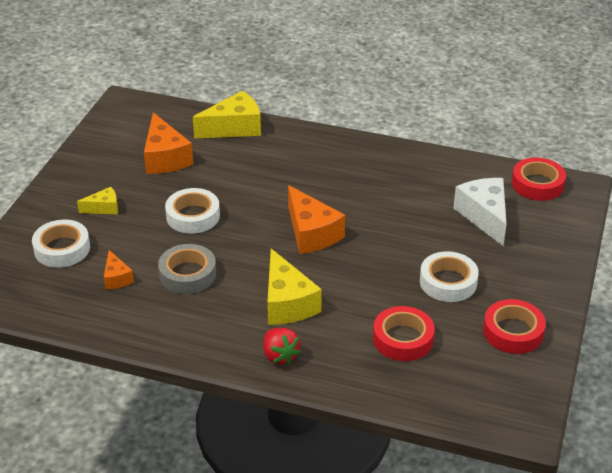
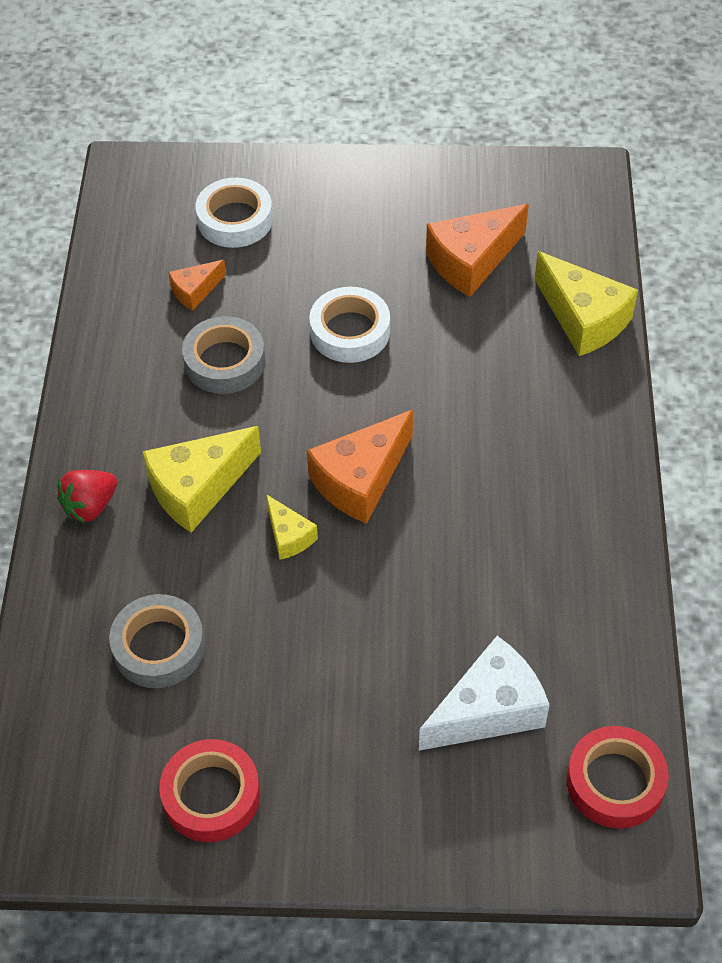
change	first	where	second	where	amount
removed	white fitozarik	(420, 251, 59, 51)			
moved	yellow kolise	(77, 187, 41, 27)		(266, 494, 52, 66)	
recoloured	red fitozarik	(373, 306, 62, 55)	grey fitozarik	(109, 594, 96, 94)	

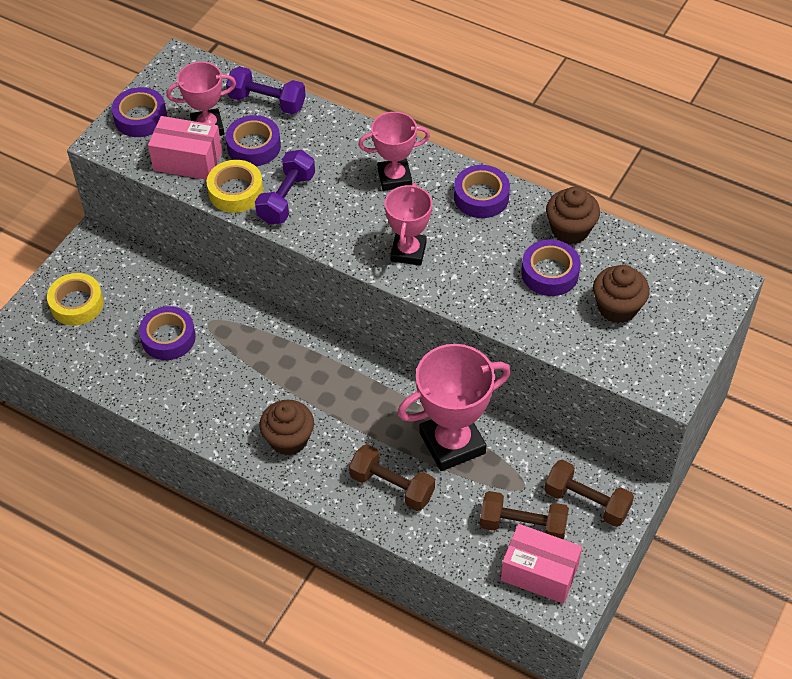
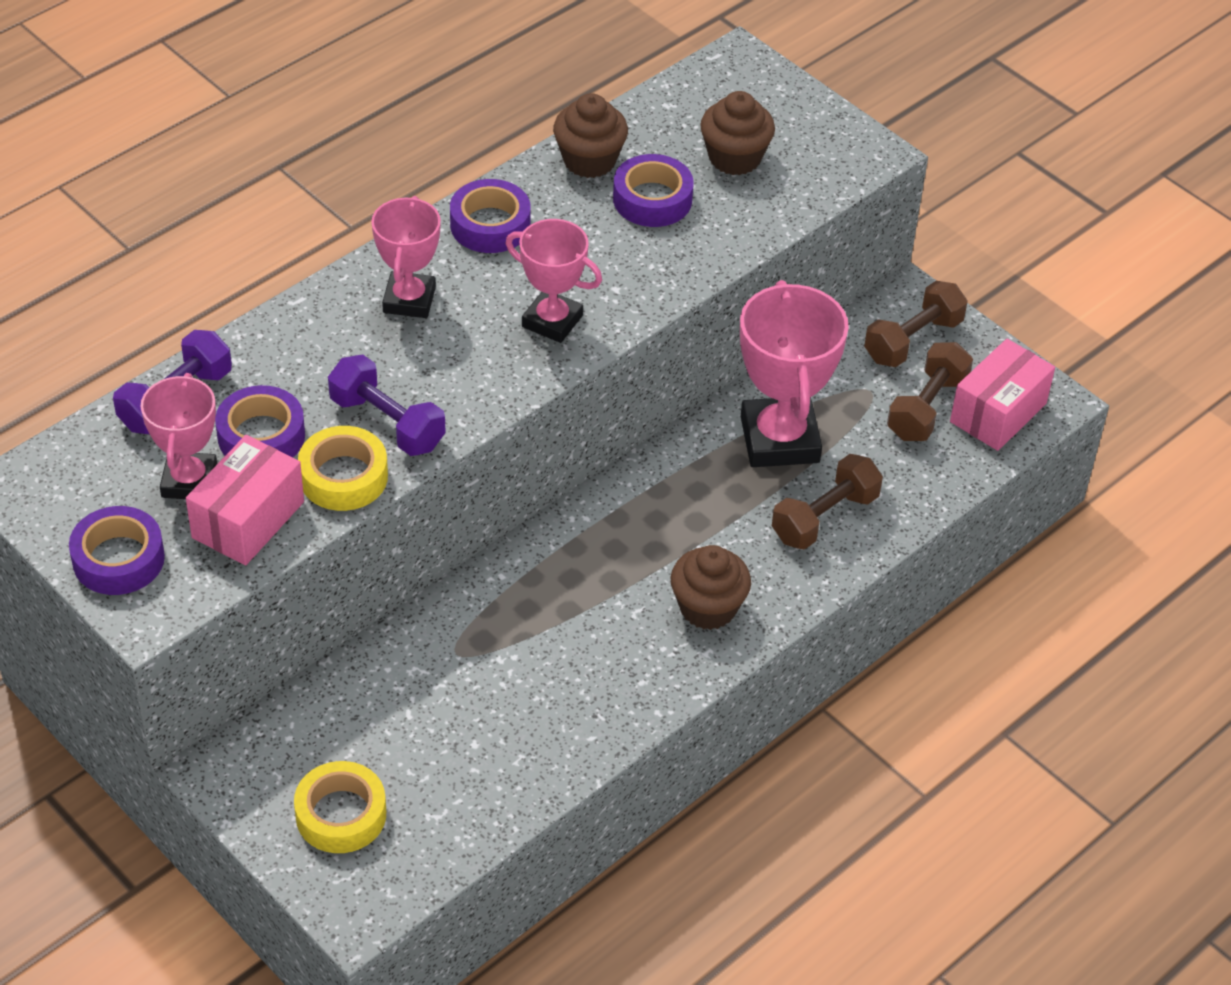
change	first	where	second	where	amount
removed	purple fitozarik	(139, 306, 57, 54)			

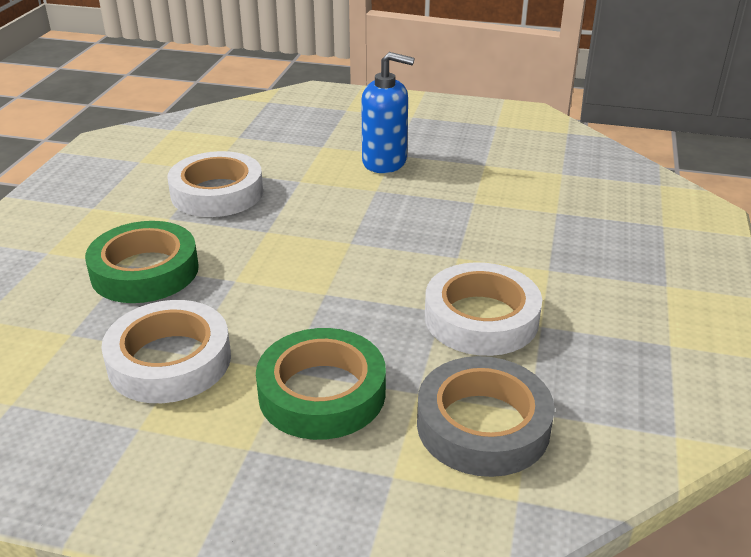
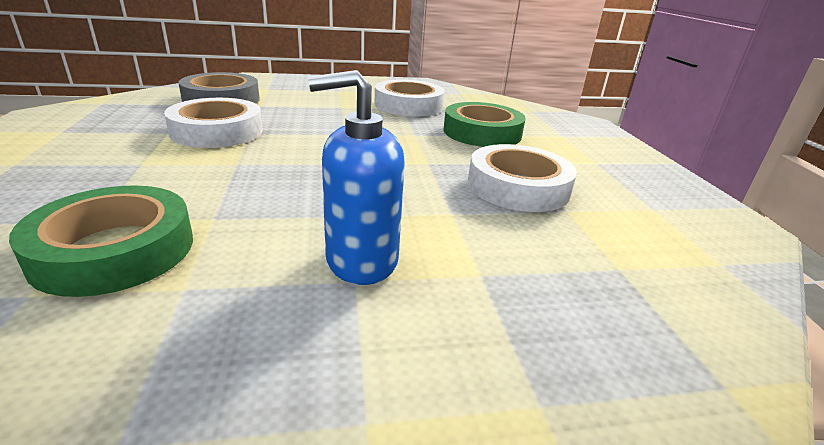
change	first	where	second	where	amount
moved	green fitozarik	(256, 328, 130, 112)		(9, 185, 184, 112)	

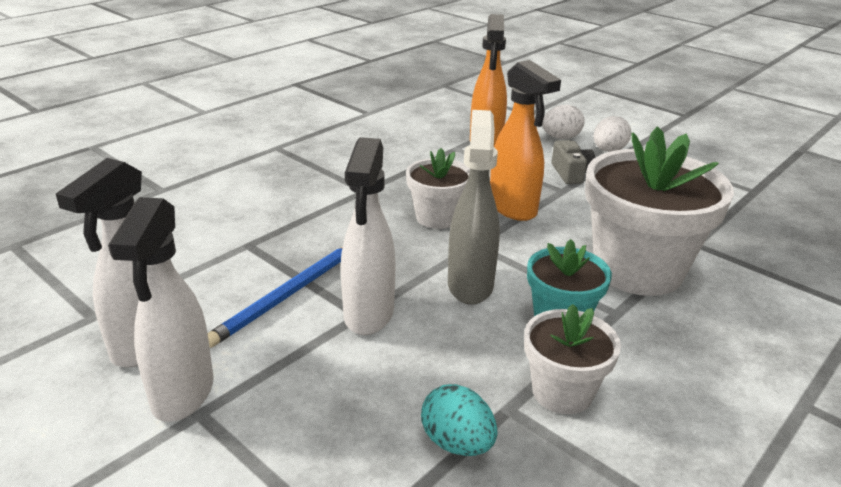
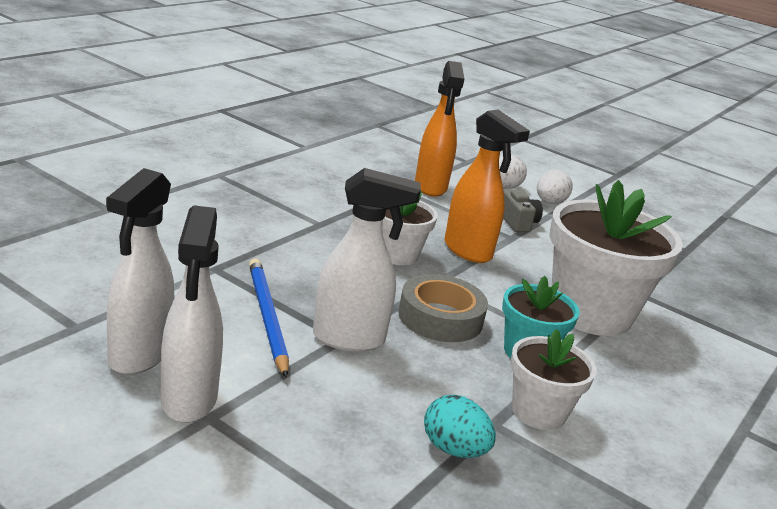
change	first	where	second	where	amount
replaced	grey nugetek	(448, 110, 52, 195)	grey fitozarik	(398, 274, 90, 68)	
turned	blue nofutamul	(207, 247, 136, 101)		(249, 259, 40, 119)	135 degrees clockwise
turned	white nugetek	(341, 137, 54, 198)		(313, 168, 108, 184)	90 degrees counterclockwise

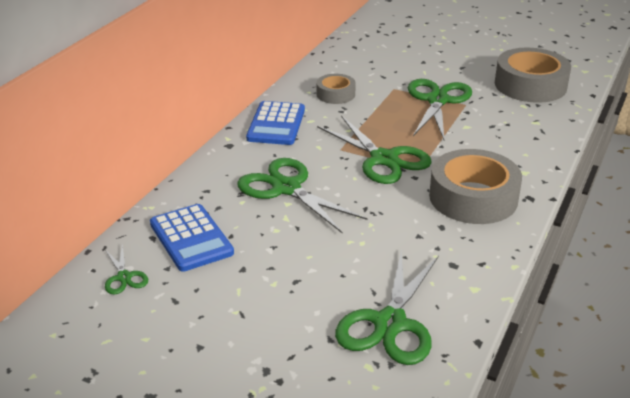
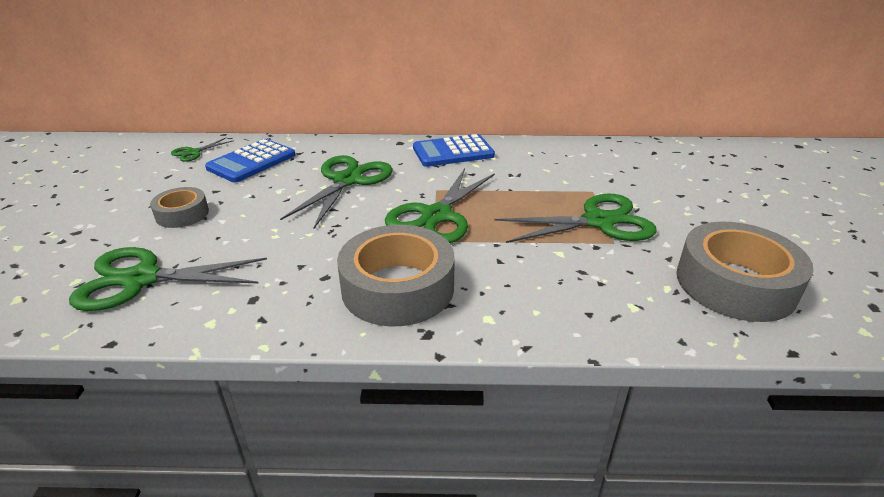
change	first	where	second	where	amount
moved	grey fitozarik	(316, 74, 40, 30)		(150, 187, 59, 41)	

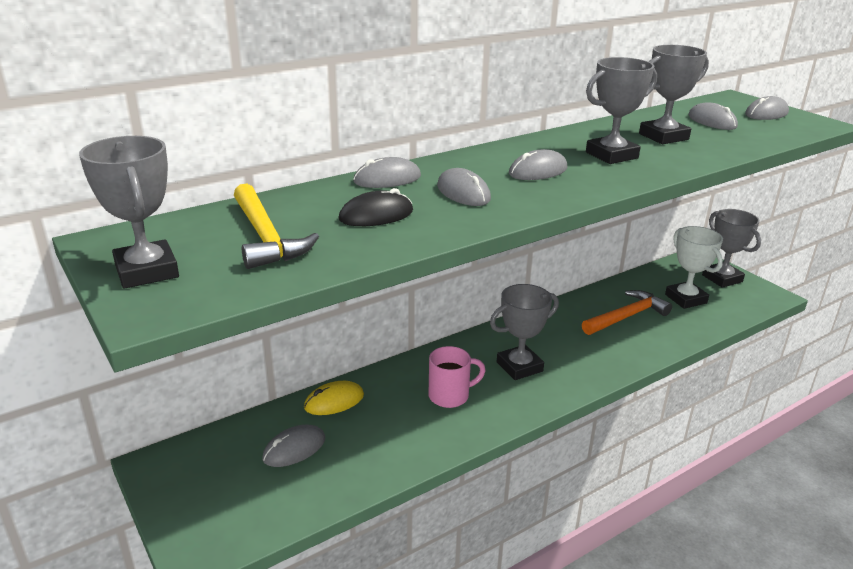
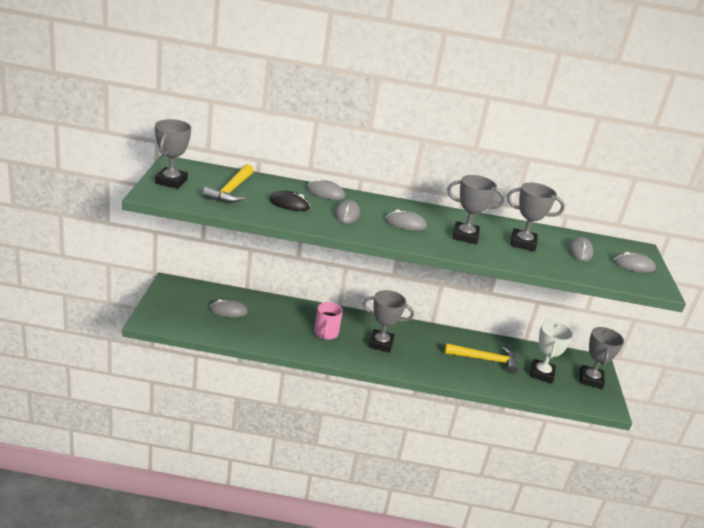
change	first	where	second	where	amount
removed	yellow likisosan	(304, 381, 60, 34)			
recoloured	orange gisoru	(582, 290, 90, 45)	yellow gisoru	(444, 343, 74, 30)	
turned	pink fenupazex	(429, 346, 57, 62)		(314, 302, 29, 38)	75 degrees clockwise

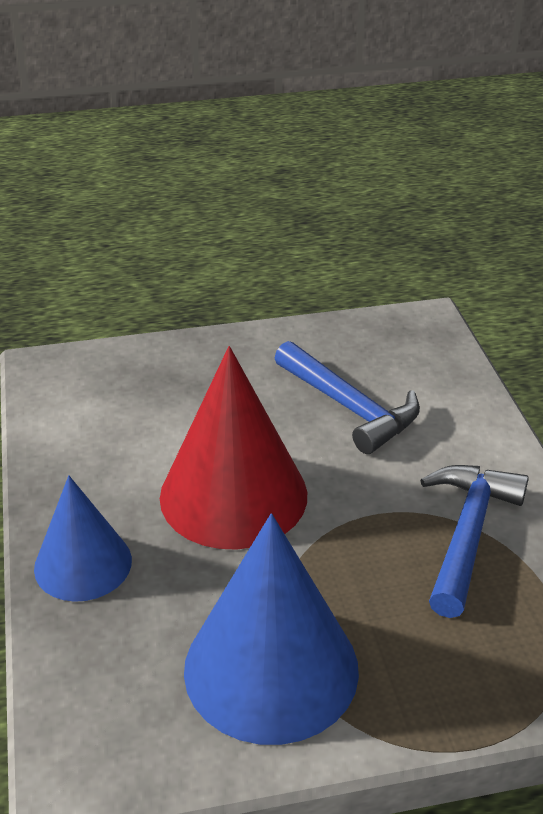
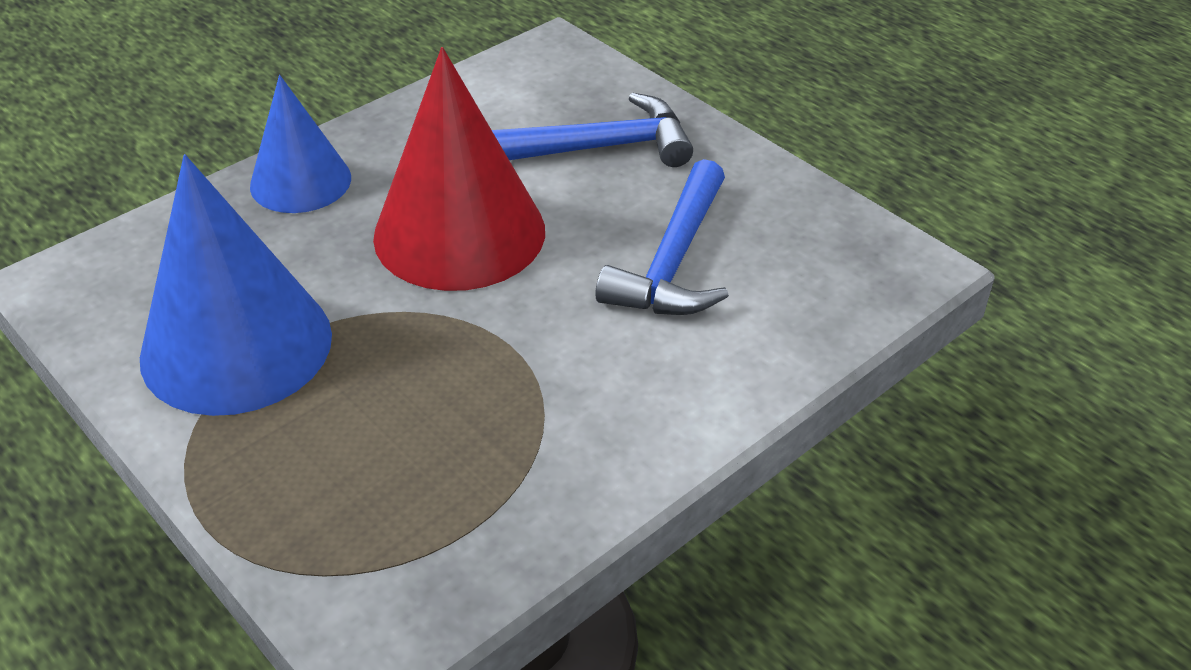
change	first	where	second	where	amount
moved	blue gisoru	(420, 465, 109, 153)		(492, 93, 201, 74)	

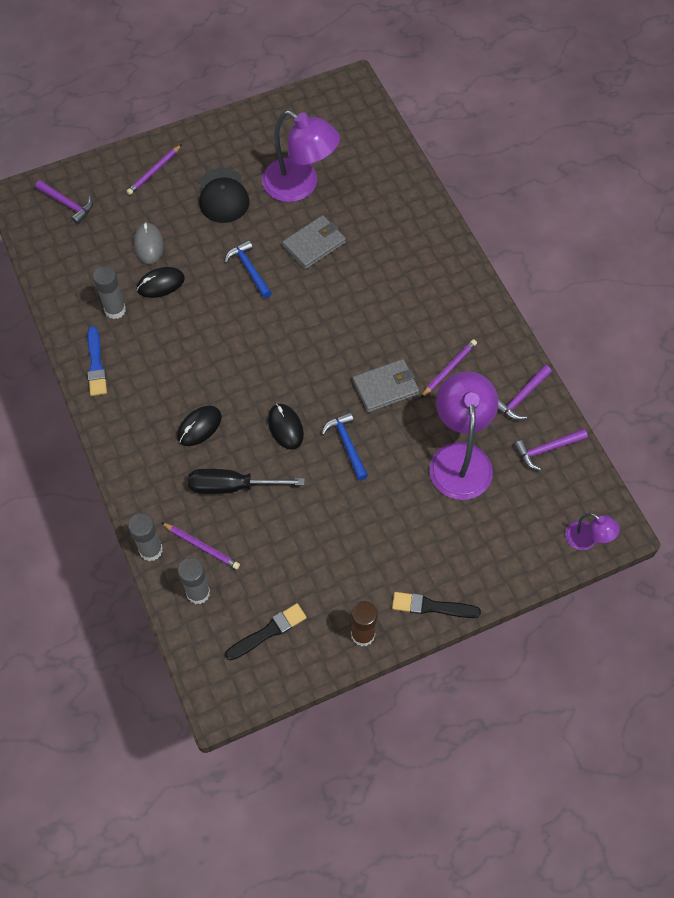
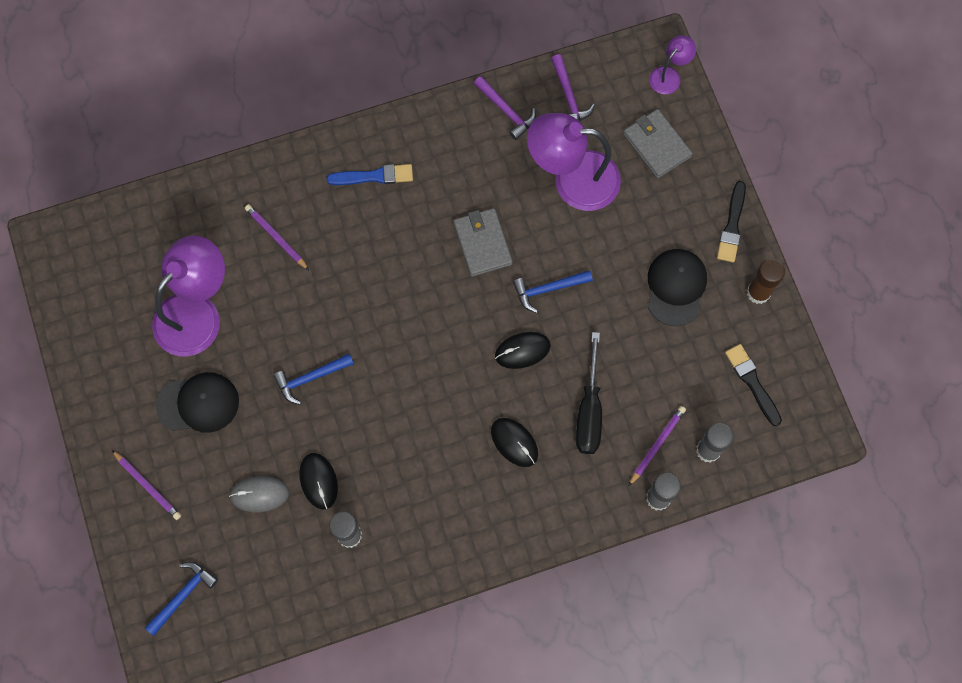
change	first	where	second	where	amount
added			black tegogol	(648, 249, 59, 77)	
moved	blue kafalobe	(87, 326, 20, 70)		(327, 164, 86, 21)	
moved	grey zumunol	(282, 215, 64, 54)		(623, 109, 70, 69)	
moved	purple nofutamul	(421, 339, 56, 59)		(245, 204, 64, 66)	
recoloured	purple gisoru	(35, 180, 58, 44)	blue gisoru	(145, 562, 73, 74)	

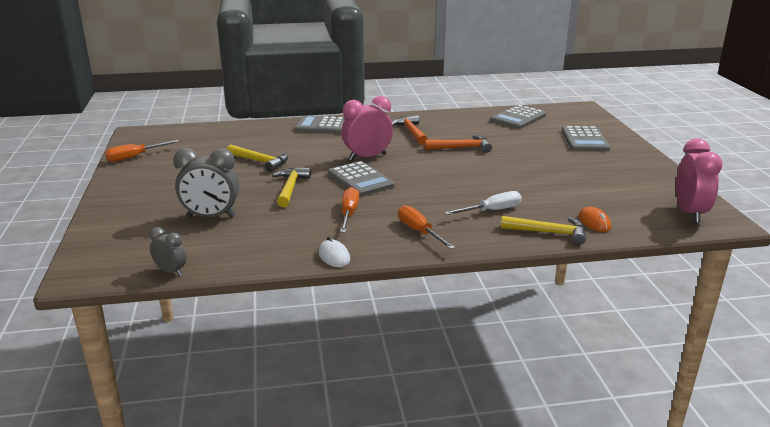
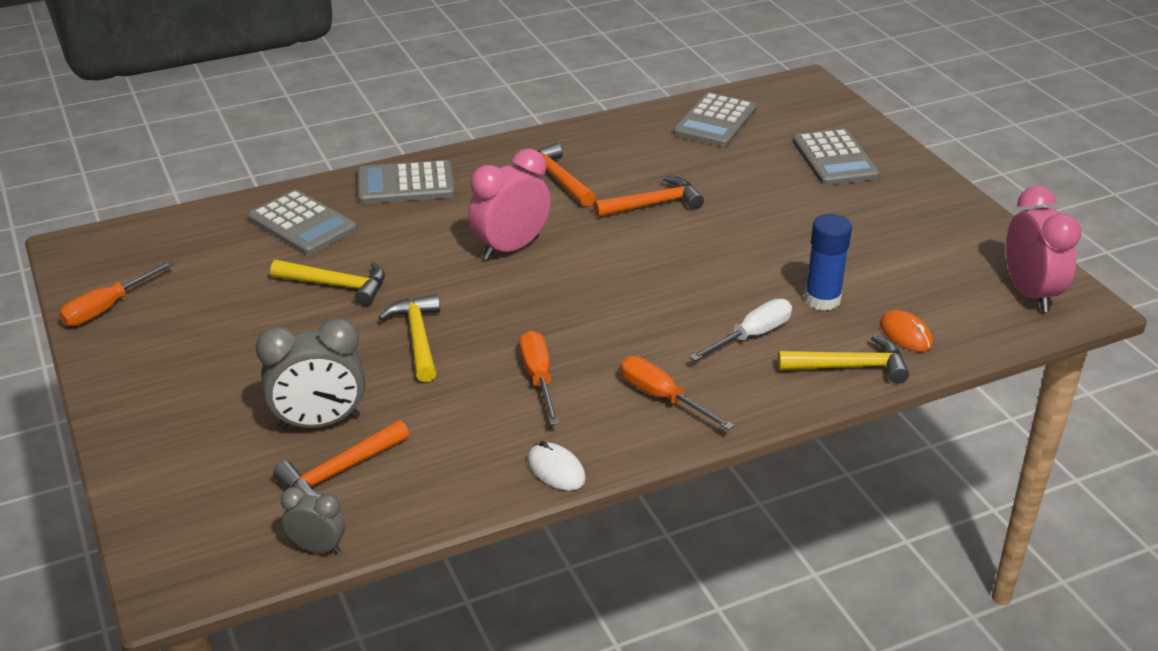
change	first	where	second	where	amount
added			orange gisoru	(273, 420, 136, 77)	
added			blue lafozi	(804, 214, 48, 97)	
moved	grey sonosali	(328, 161, 67, 35)		(248, 190, 109, 65)	

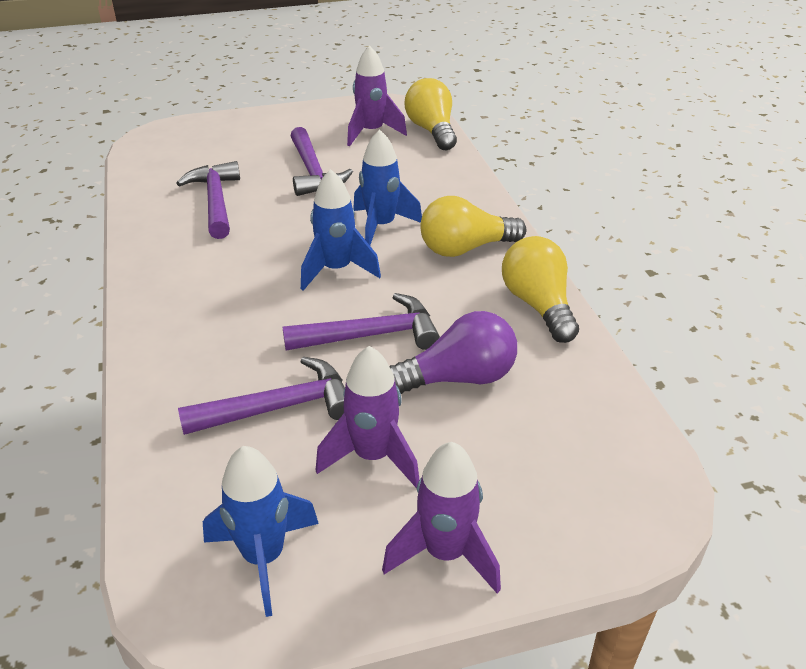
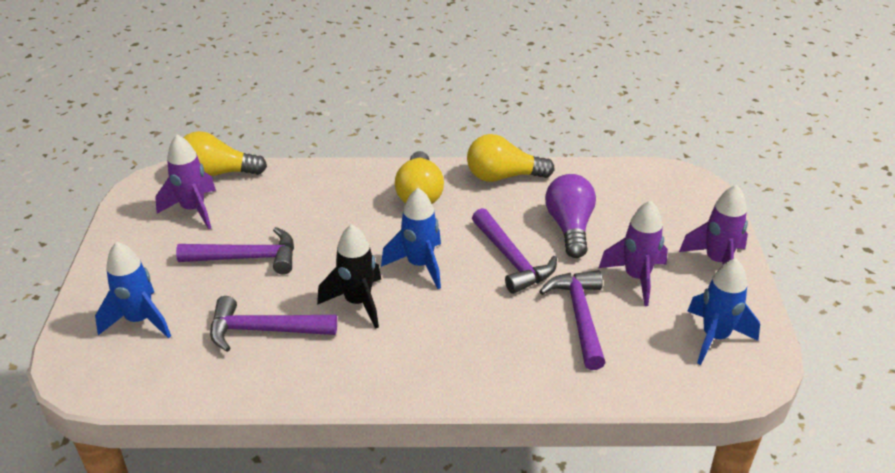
change	first	where	second	where	amount
added			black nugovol	(317, 224, 64, 105)	
moved	blue nugovol	(353, 129, 69, 116)		(95, 242, 76, 97)	
turned	purple gisoru	(282, 293, 158, 57)		(472, 208, 85, 86)	150 degrees clockwise

